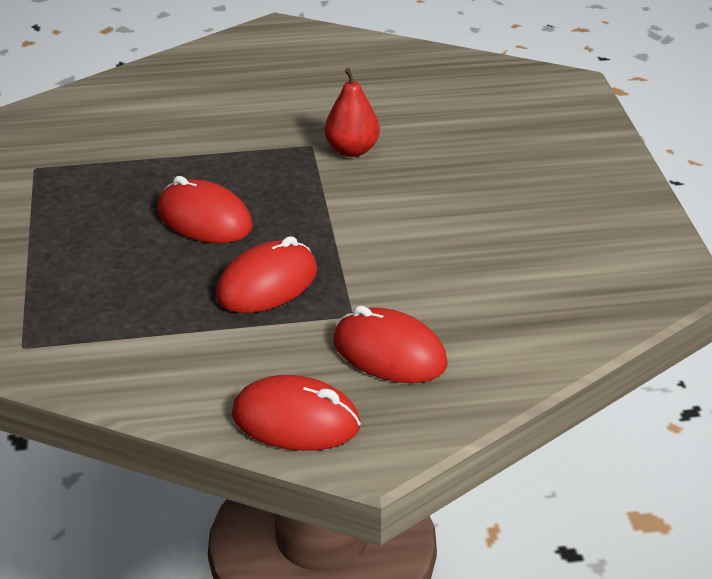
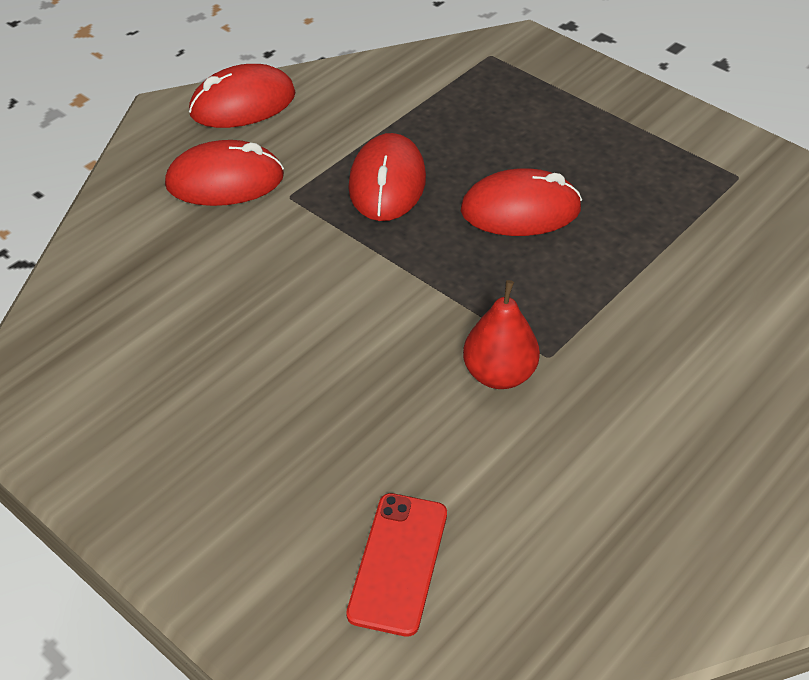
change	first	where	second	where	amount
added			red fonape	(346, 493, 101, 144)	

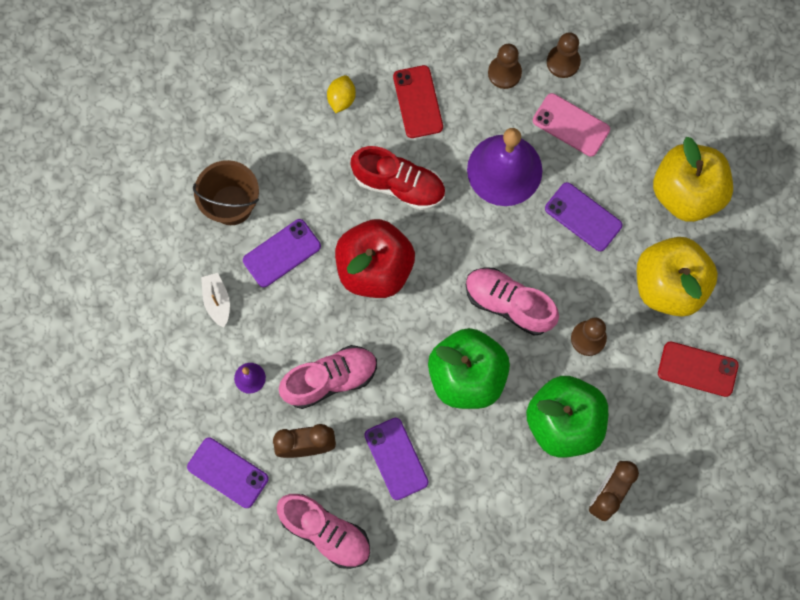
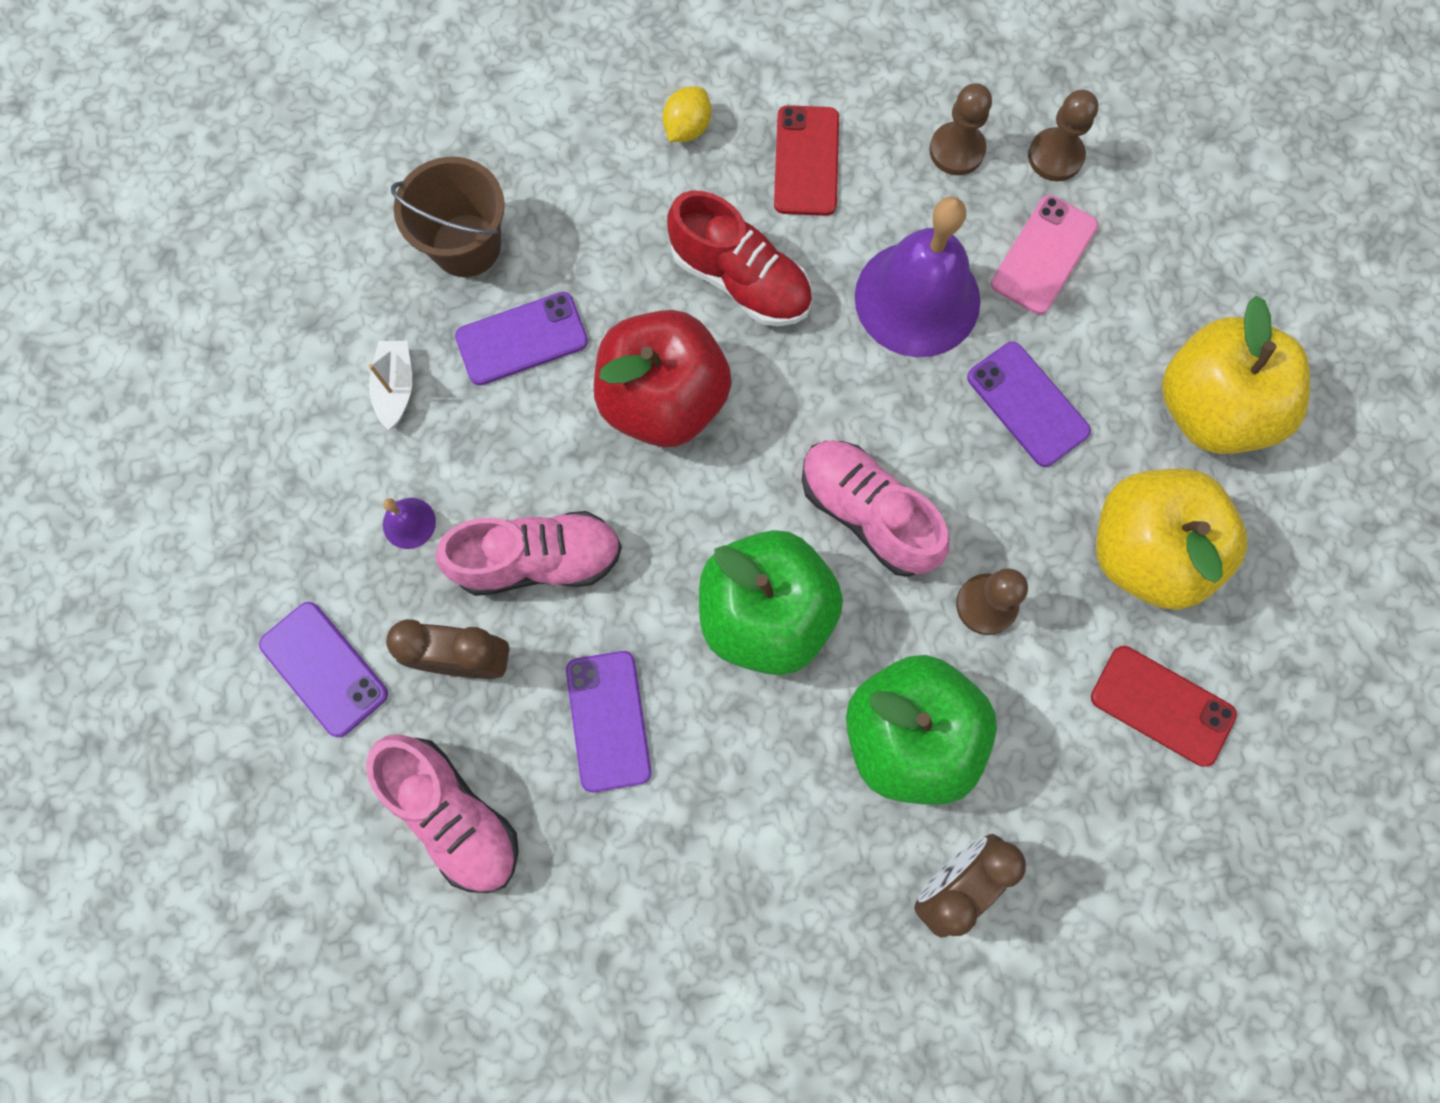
change	first	where	second	where	amount
turned	pink fonape	(533, 93, 77, 64)		(991, 195, 107, 120)	75 degrees clockwise

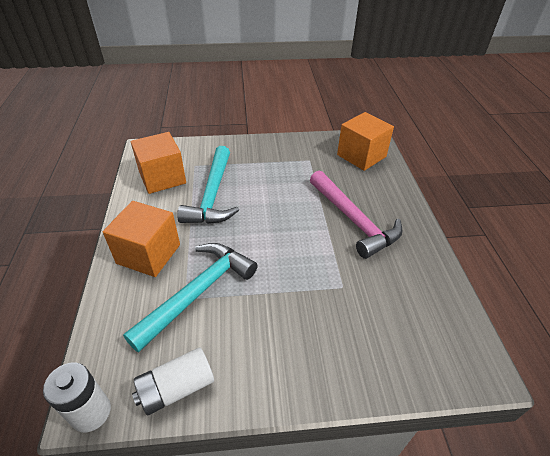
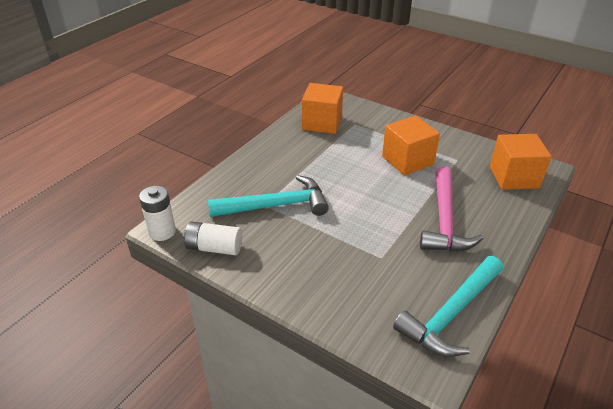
change	first	where	second	where	amount
moved	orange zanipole	(103, 201, 77, 76)		(382, 115, 58, 61)	
moved	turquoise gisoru	(177, 146, 62, 78)		(393, 256, 110, 101)	

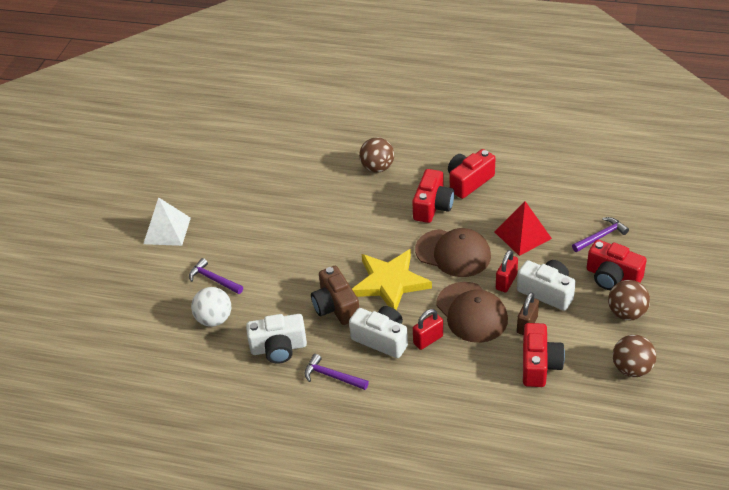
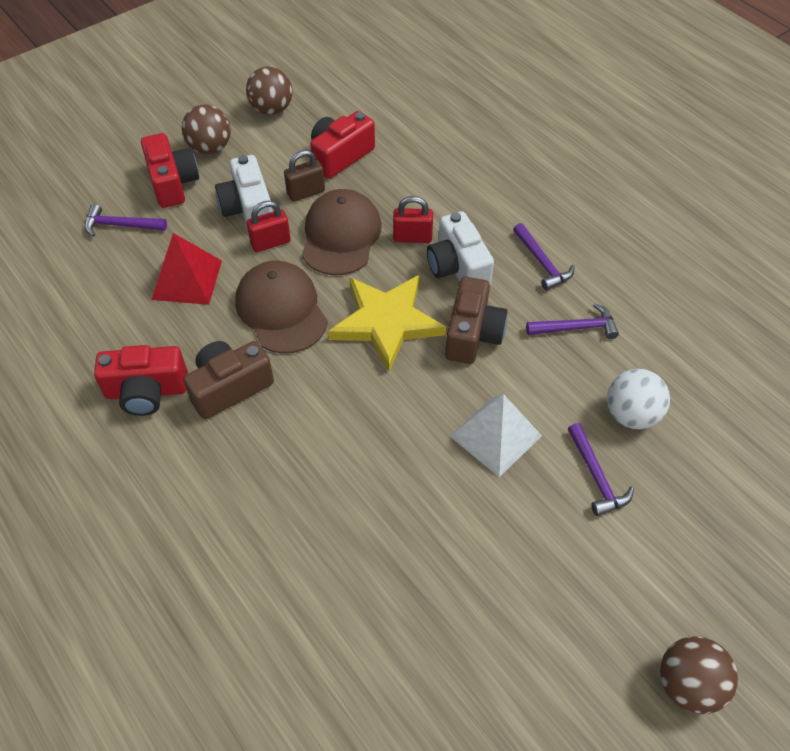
change	first	where	second	where	amount
moved	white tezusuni	(143, 197, 48, 49)		(450, 394, 92, 83)	
moved	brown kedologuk	(359, 137, 35, 36)		(660, 636, 78, 78)	
replaced	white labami	(246, 314, 61, 50)	purple gisoru	(526, 303, 93, 36)	
recoloured	red labami	(412, 169, 42, 54)	brown labami	(183, 341, 91, 78)	

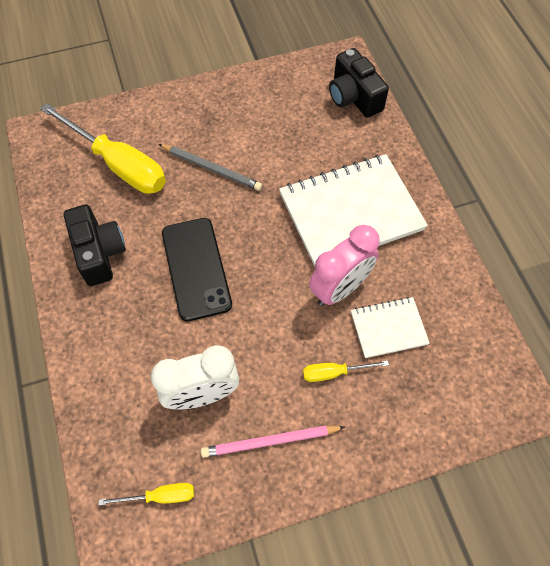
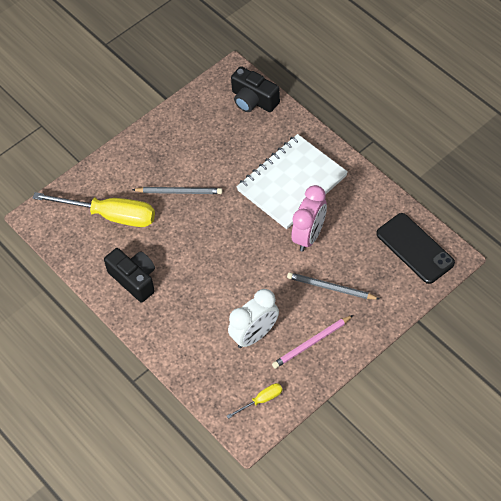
change	first	where	second	where	amount
removed	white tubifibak	(351, 297, 79, 61)			
moved	black fonape	(162, 218, 70, 103)		(376, 213, 79, 71)	
replaced	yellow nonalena	(303, 361, 86, 21)	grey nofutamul	(287, 272, 92, 28)	

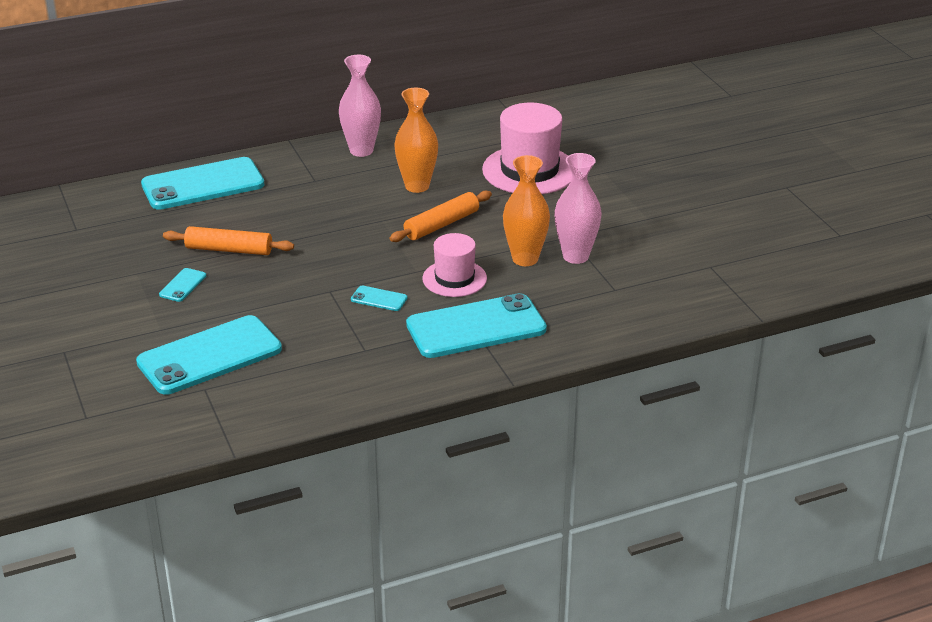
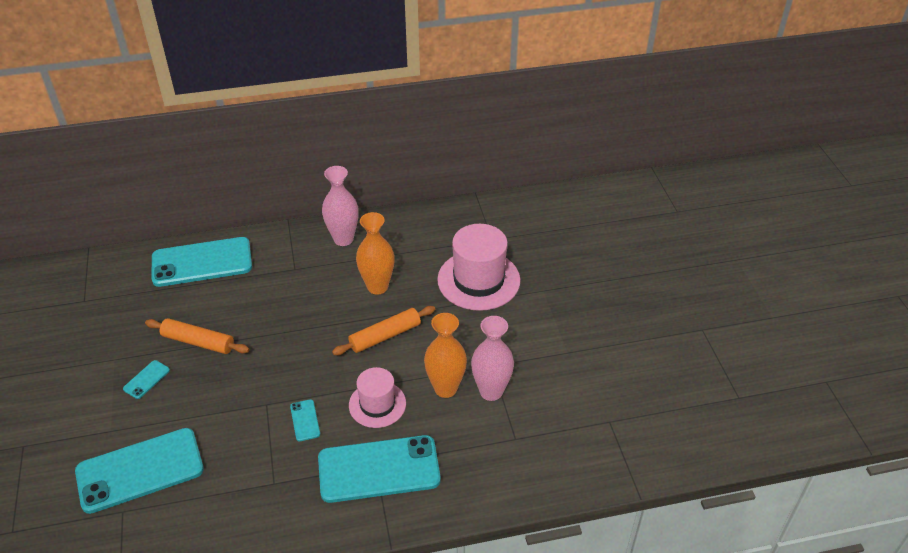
change	first	where	second	where	amount
turned	turquoise fonape	(351, 286, 57, 25)		(290, 399, 30, 42)	45 degrees clockwise

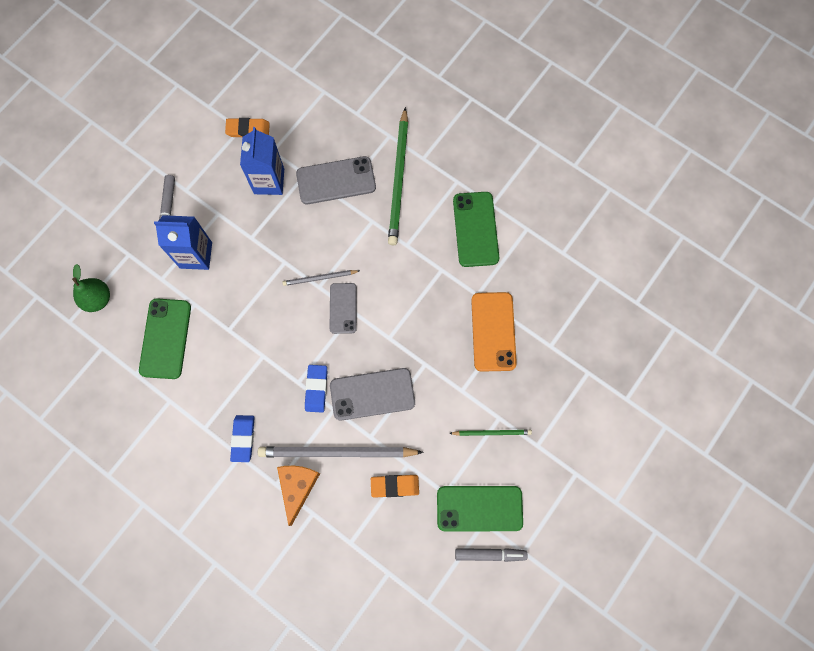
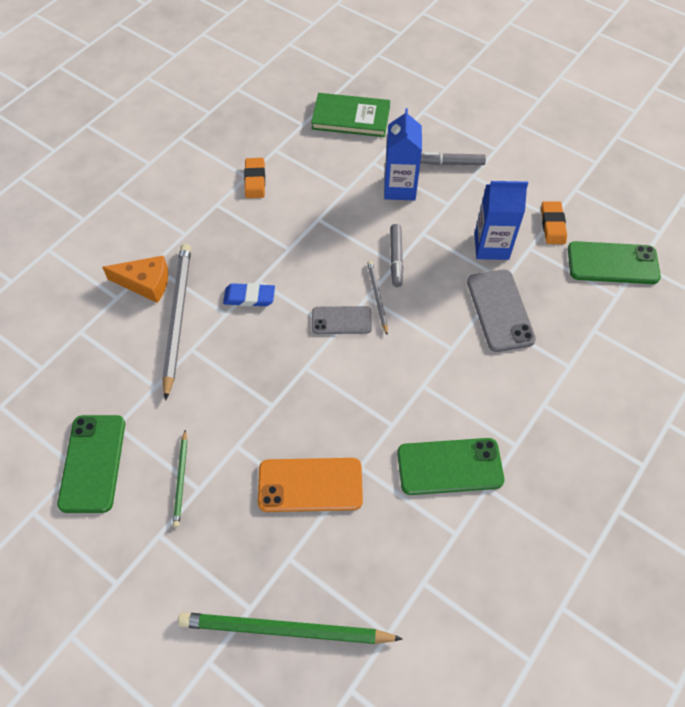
change	first	where	second	where	amount
removed	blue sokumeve	(230, 415, 24, 47)			
removed	grey fonape	(330, 368, 85, 53)			
moved	green fonape	(139, 299, 52, 80)		(568, 241, 93, 43)	
moved	orange sokumeve	(371, 475, 48, 22)		(244, 158, 21, 40)	
moved	green nofutamul	(388, 107, 20, 138)		(178, 612, 225, 32)	
moved	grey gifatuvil	(455, 548, 72, 14)		(390, 224, 13, 63)	
replaced	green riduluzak	(72, 264, 38, 48)	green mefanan	(311, 93, 79, 44)	

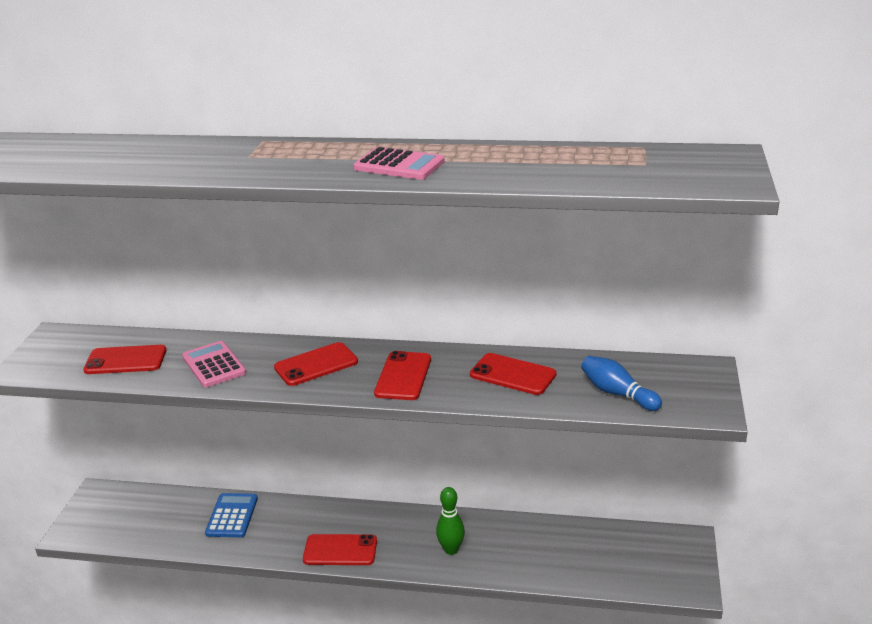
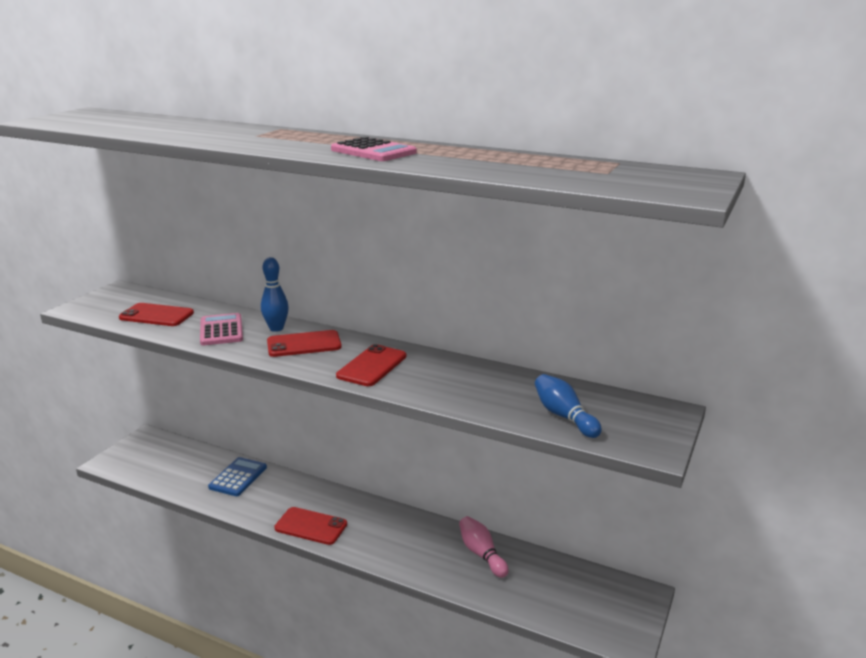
change	first	where	second	where	amount
removed	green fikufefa	(436, 487, 29, 68)			
removed	red fonape	(470, 353, 86, 42)			
added			blue fikufefa	(261, 257, 28, 75)	
added			pink fikufefa	(459, 516, 50, 62)	

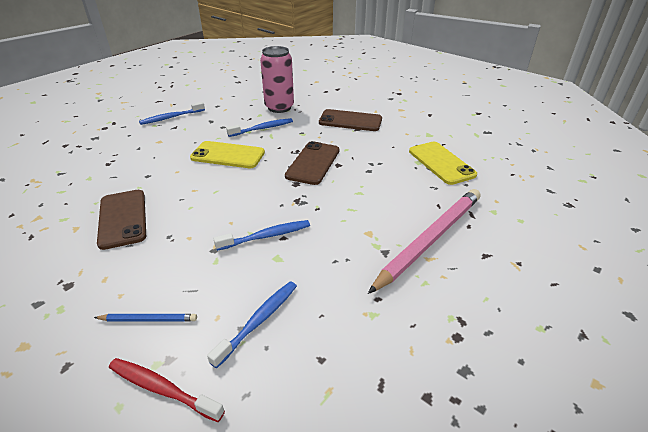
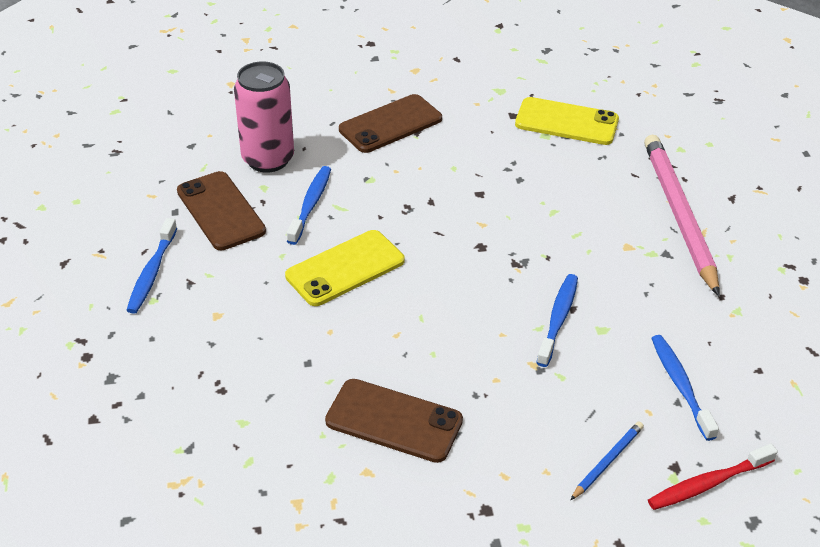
change	first	where	second	where	amount
moved	brown fonape	(285, 141, 54, 44)		(177, 171, 89, 79)	

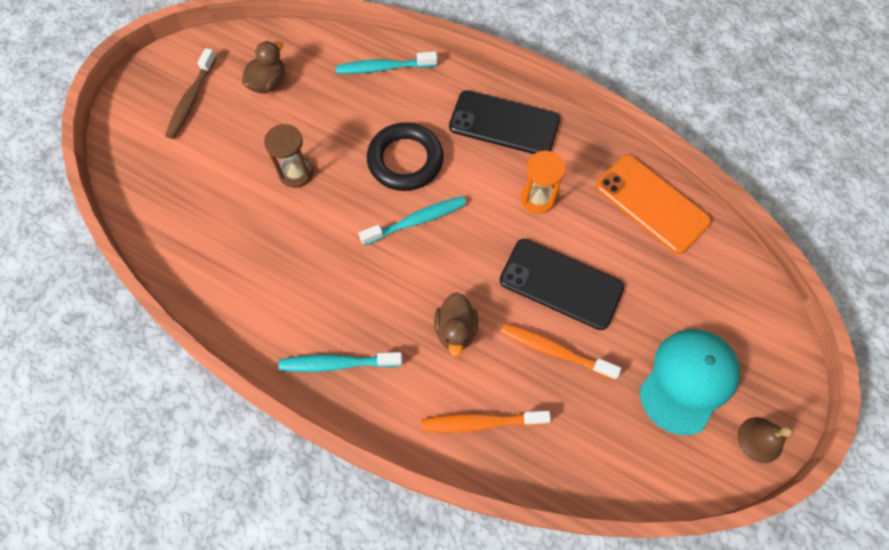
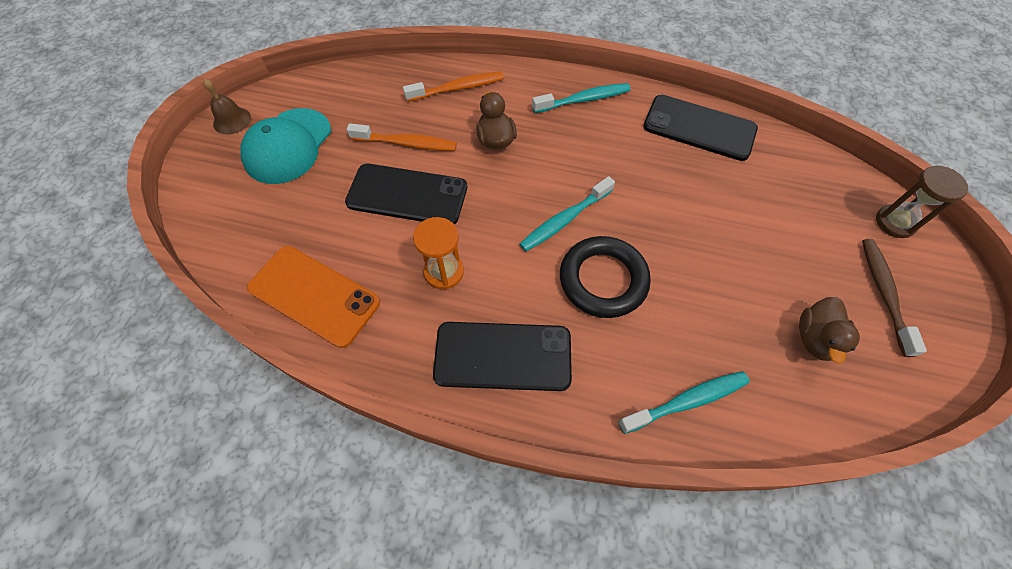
change	first	where	second	where	amount
added			black fonape	(643, 95, 115, 66)	
moved	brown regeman	(264, 124, 50, 64)		(876, 165, 92, 73)	

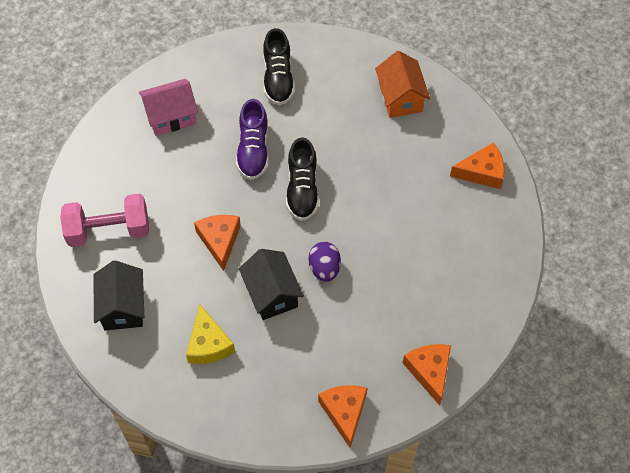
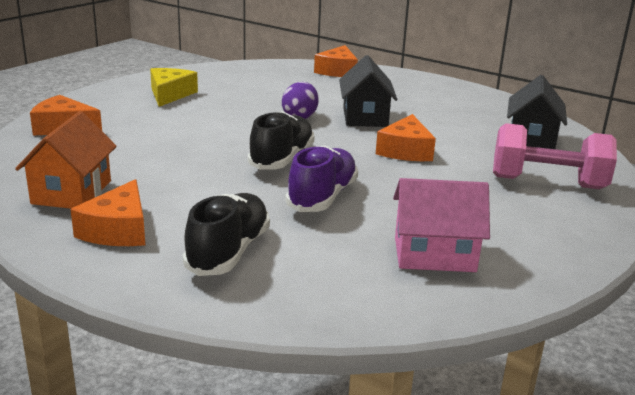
change	first	where	second	where	amount
moved	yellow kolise	(186, 305, 49, 59)		(150, 68, 48, 39)	
moved	orange kolise	(403, 344, 48, 62)		(70, 179, 75, 67)	

